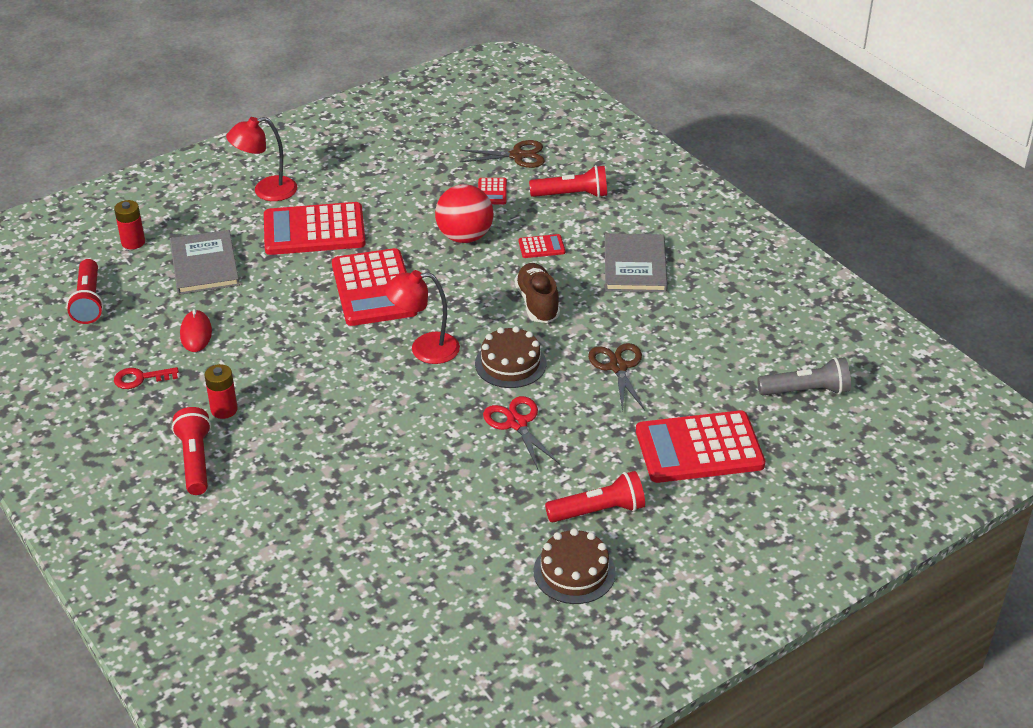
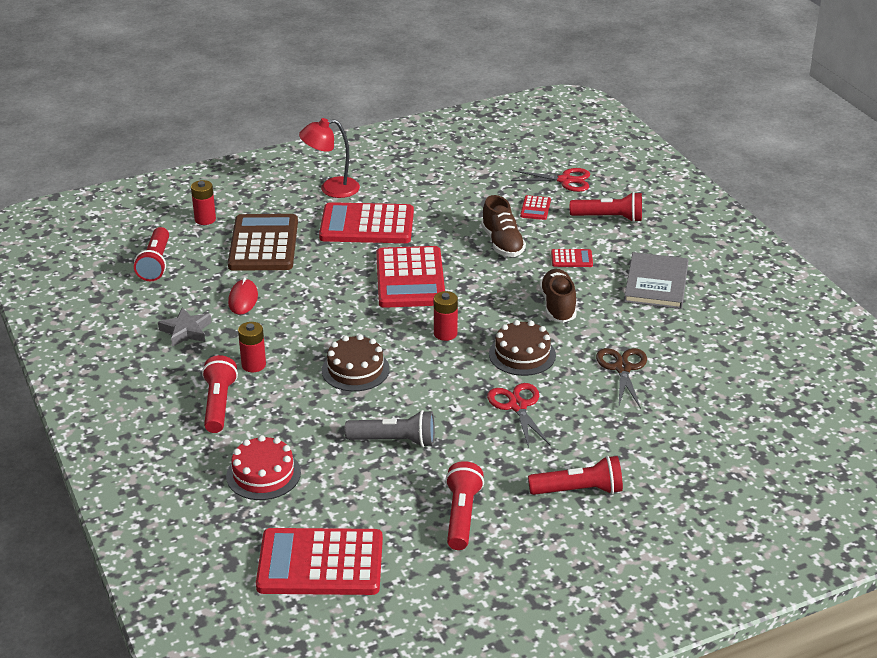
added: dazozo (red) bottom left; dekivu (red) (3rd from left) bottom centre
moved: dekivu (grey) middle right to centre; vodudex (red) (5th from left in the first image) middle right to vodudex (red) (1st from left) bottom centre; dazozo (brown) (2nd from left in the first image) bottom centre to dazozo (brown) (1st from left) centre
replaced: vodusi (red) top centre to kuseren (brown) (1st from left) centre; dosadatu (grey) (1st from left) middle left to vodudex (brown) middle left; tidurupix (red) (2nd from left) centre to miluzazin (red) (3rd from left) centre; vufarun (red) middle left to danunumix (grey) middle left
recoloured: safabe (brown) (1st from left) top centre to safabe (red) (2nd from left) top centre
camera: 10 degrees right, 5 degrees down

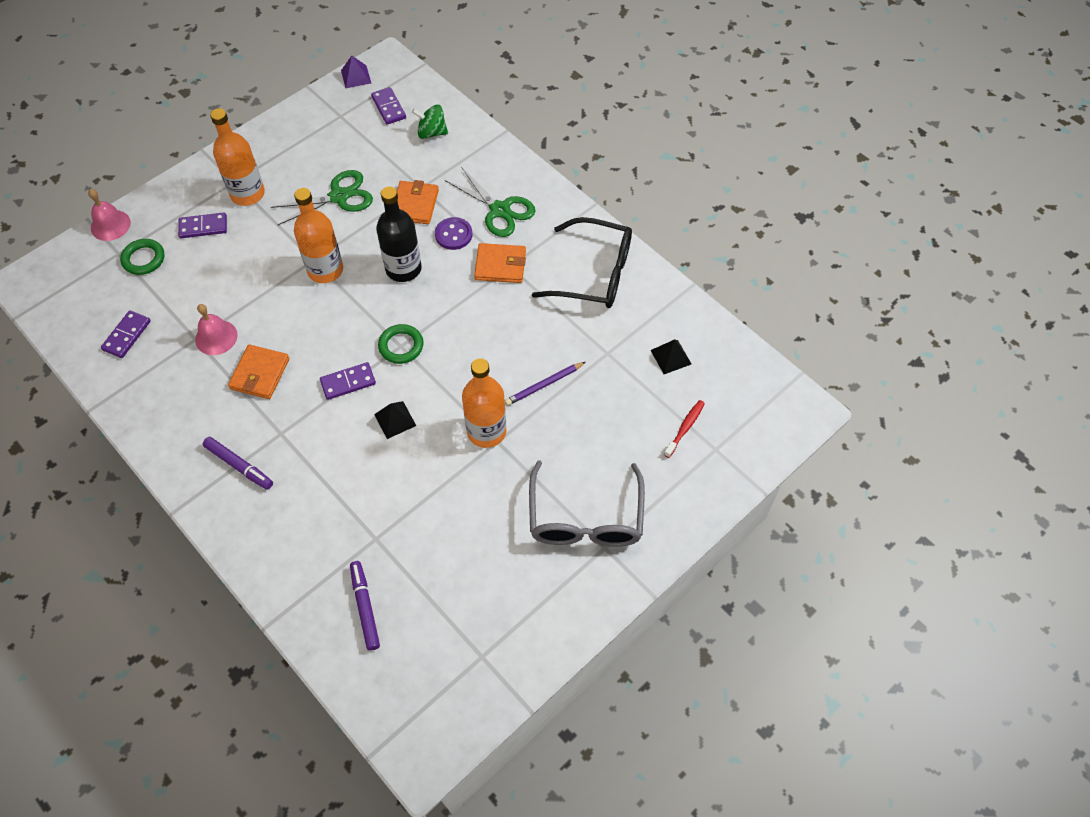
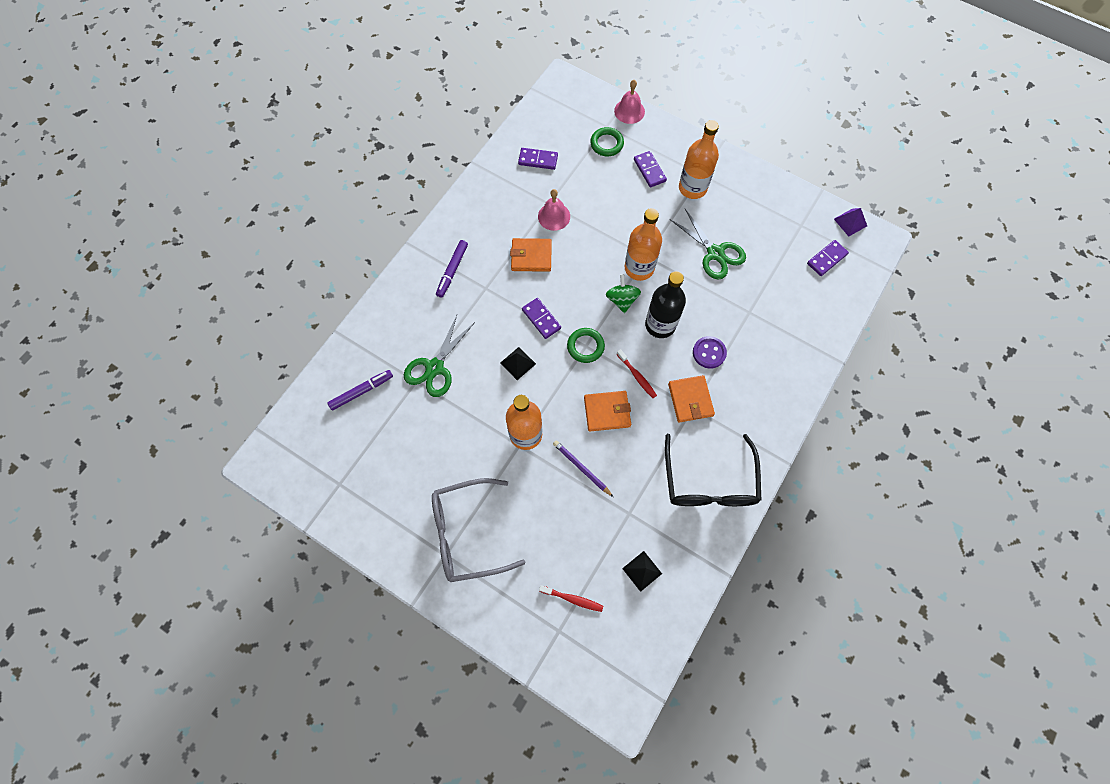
added: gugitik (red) (2nd from left) centre
moved: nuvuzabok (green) top centre to centre; safabe (green) (2nd from left in the first image) top centre to safabe (green) (1st from left) centre; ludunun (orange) (2nd from left) top centre to centre
camera: 75 degrees right, 10 degrees up

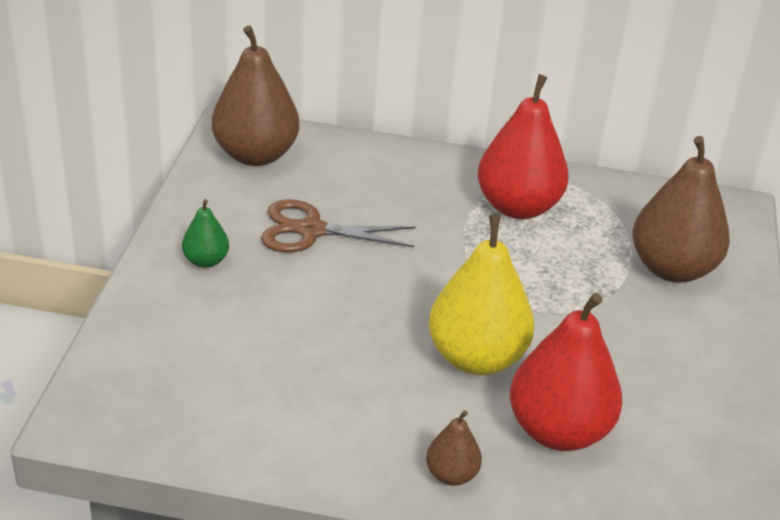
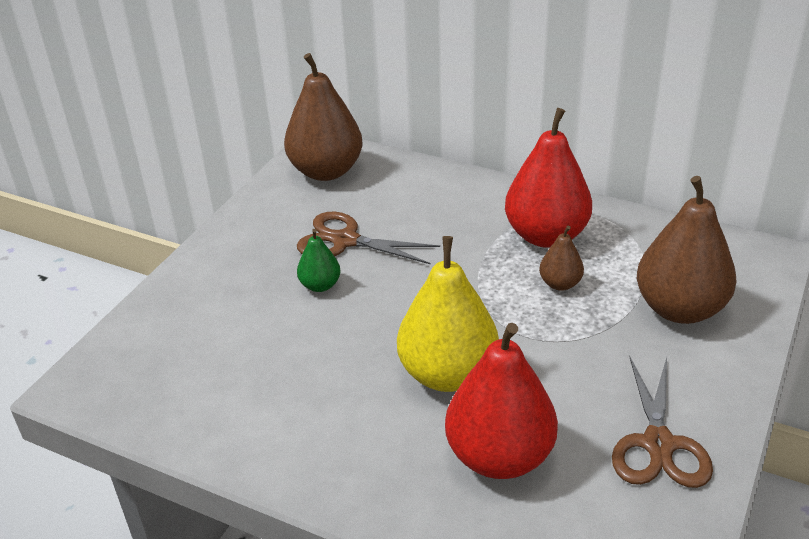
added: safabe (brown) (2nd from left) bottom right
moved: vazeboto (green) middle left to centre; vazeboto (brown) (2nd from left) bottom centre to middle right
camera: 20 degrees right, 0 degrees up

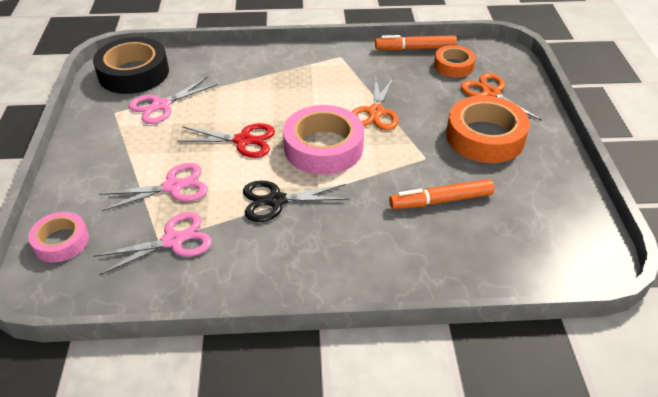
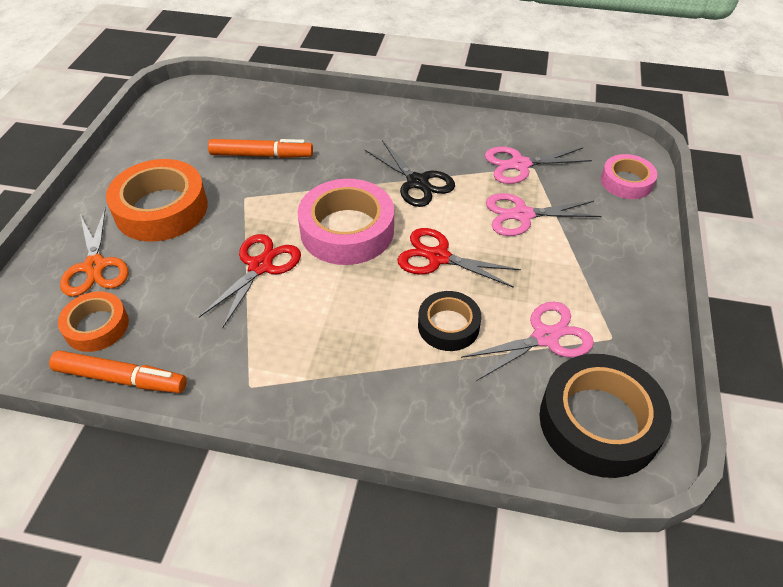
added: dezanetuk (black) (1st from left) centre
recoloured: safabe (orange) (1st from left) top centre to safabe (red) (1st from left) middle left
turned: safabe (black) centre = top centre 45 degrees clockwise
camera: 165 degrees left, 5 degrees up

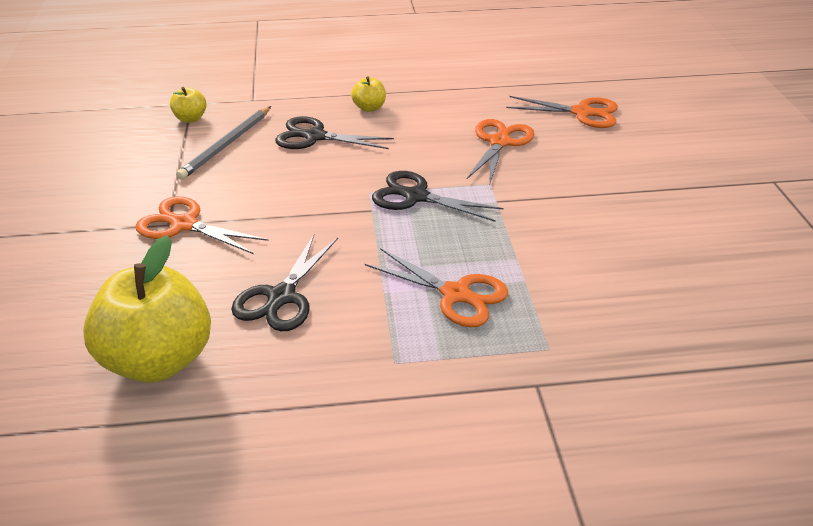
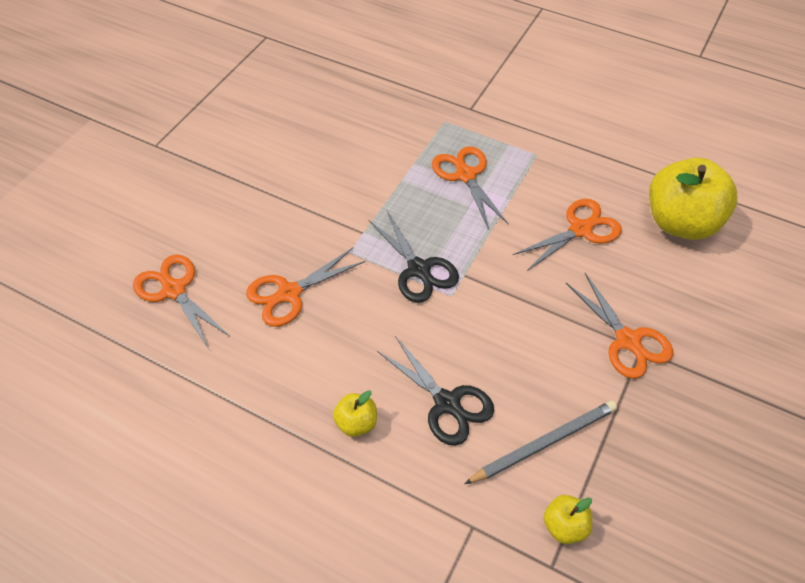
recoloured: safabe (black) (1st from left) centre to safabe (orange) (4th from left) middle right
camera: 145 degrees left, 15 degrees up

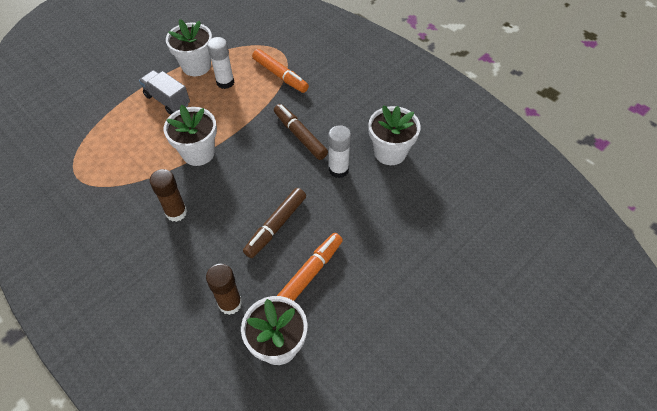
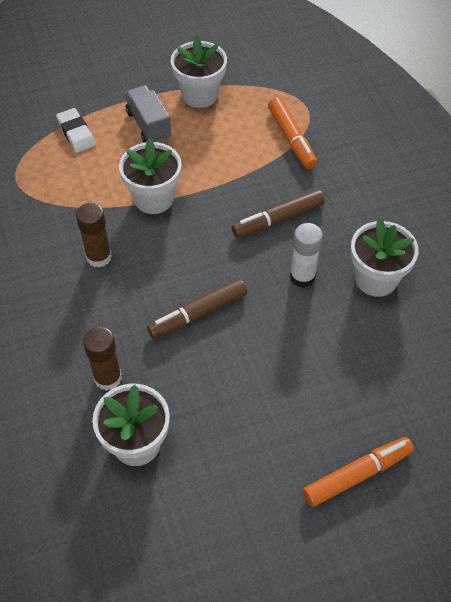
removed: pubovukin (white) (1st from left) top centre
added: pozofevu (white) top left
moved: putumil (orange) (2nd from left) centre to bottom right
turned: putumil (brown) (2nd from left) top centre = centre 105 degrees counterclockwise
camera: 25 degrees right, 0 degrees up

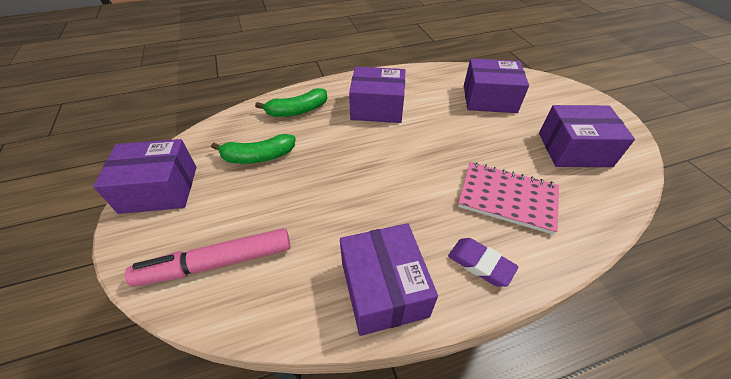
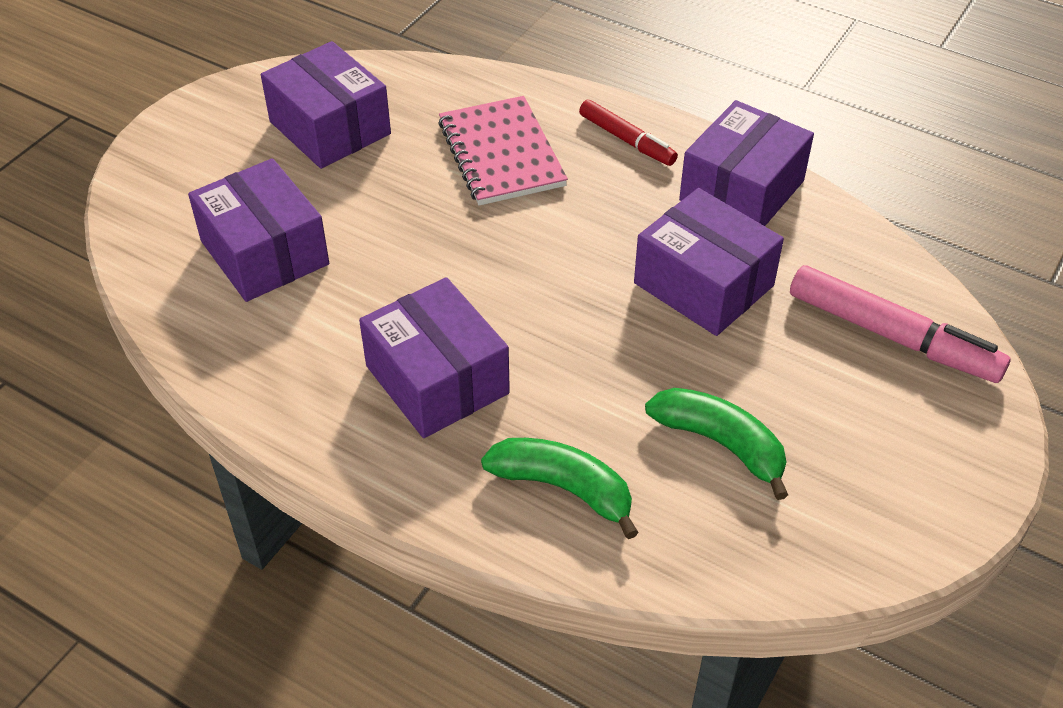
moved: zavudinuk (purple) (1st from left in the first image) middle left to zavudinuk (purple) (4th from left) middle right
replaced: pozofevu (purple) bottom centre to putumil (red) top centre
camera: 130 degrees left, 0 degrees up

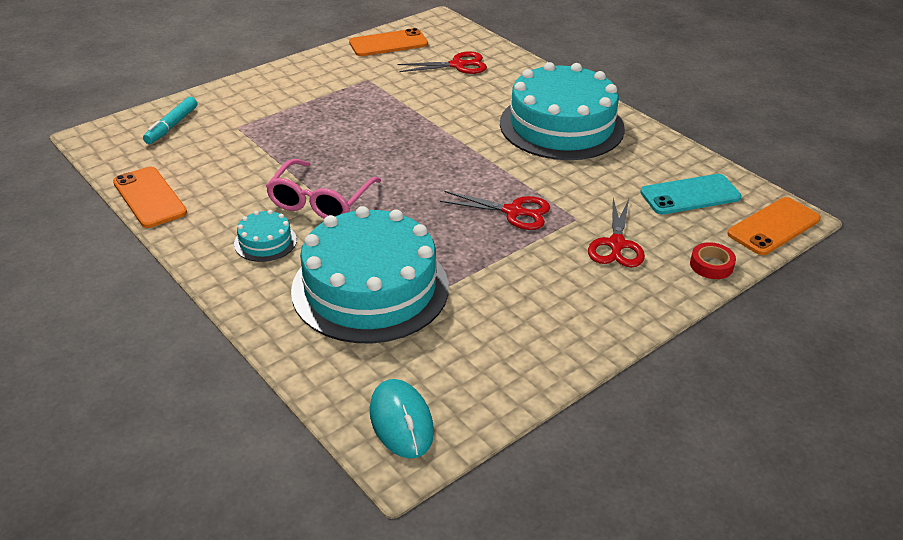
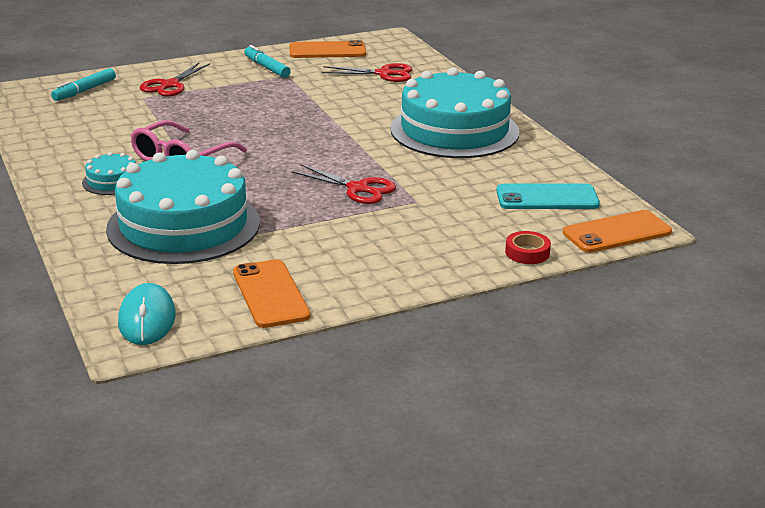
added: putumil (turquoise) (2nd from left) top centre
moved: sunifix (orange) (1st from left) middle left to centre; safabe (red) (3rd from left in the first image) middle right to safabe (red) (1st from left) top left
camera: 15 degrees right, 10 degrees down

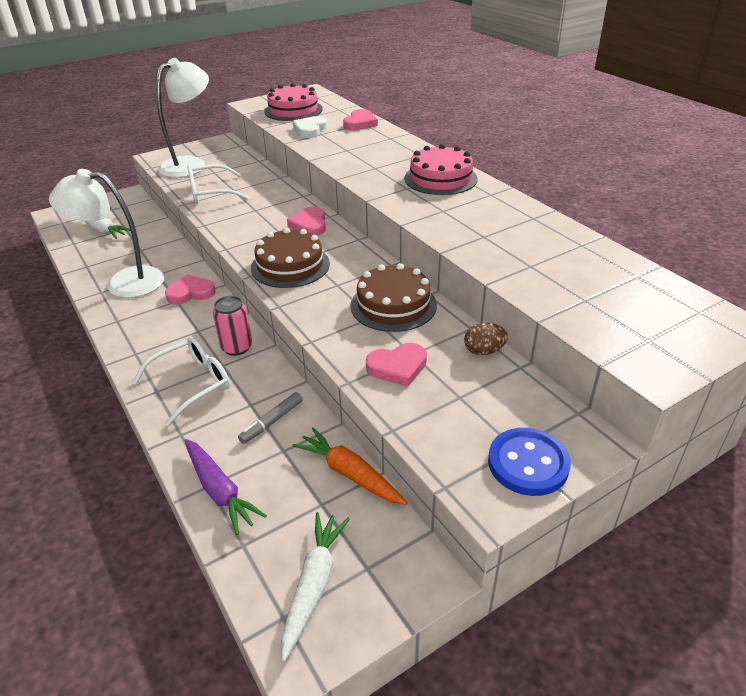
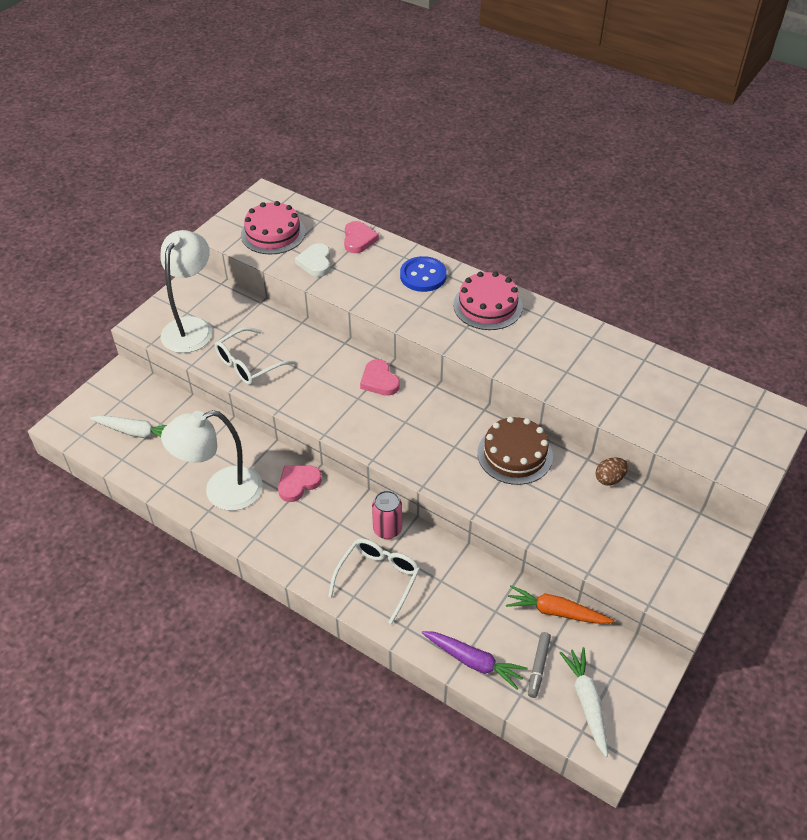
removed: dazozo (brown) (1st from left) centre; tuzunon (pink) (4th from left) centre
moved: putumil (grey) centre to bottom right; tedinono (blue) middle right to top centre
camera: 25 degrees left, 10 degrees up

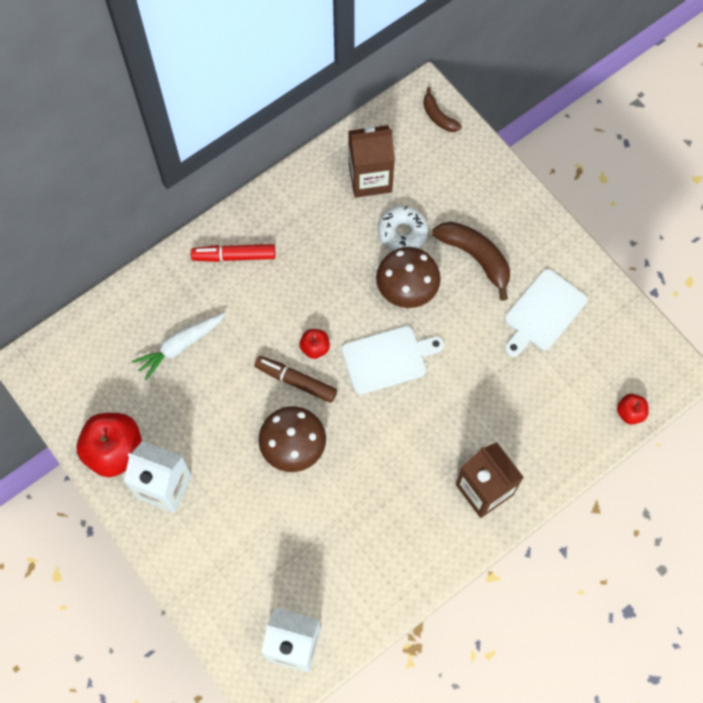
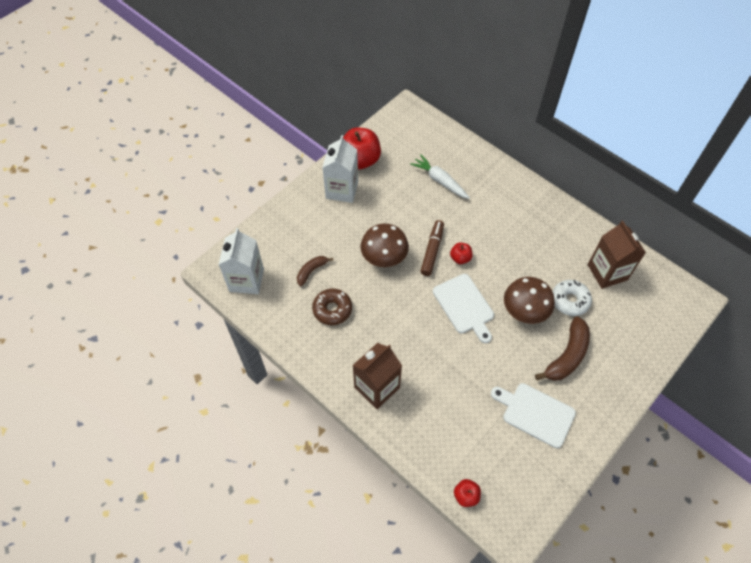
removed: putumil (red) middle left
added: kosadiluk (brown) centre
moved: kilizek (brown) (1st from left) top centre to centre
camera: 80 degrees right, 10 degrees down

